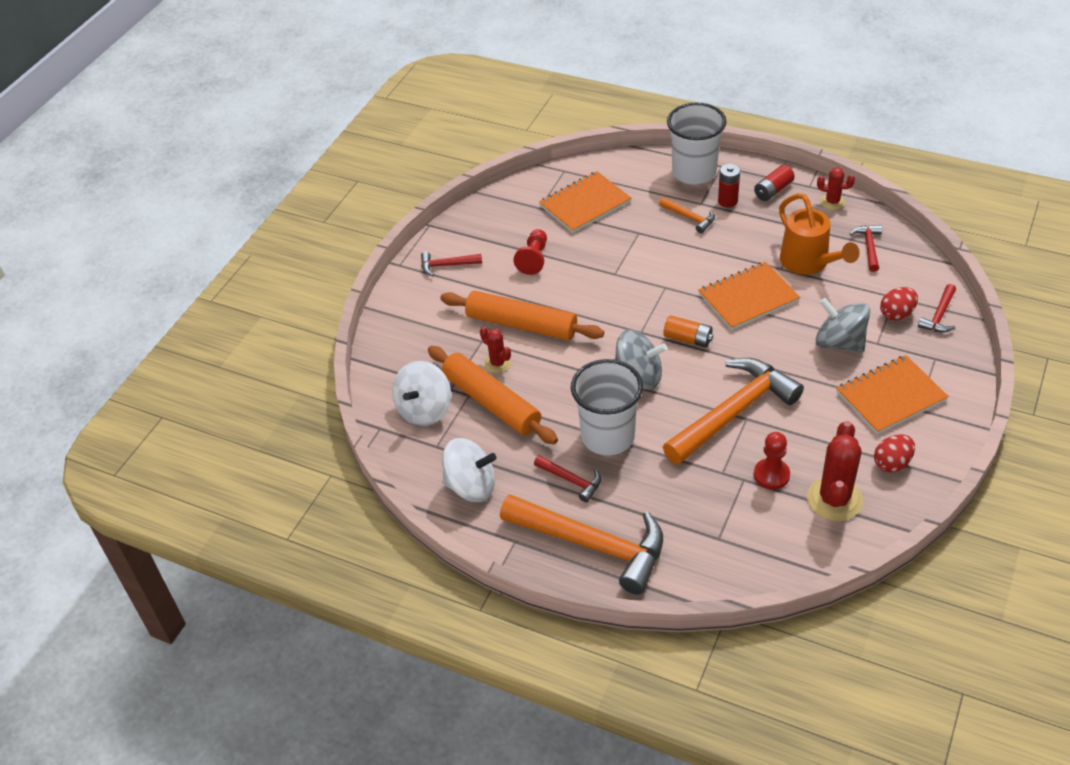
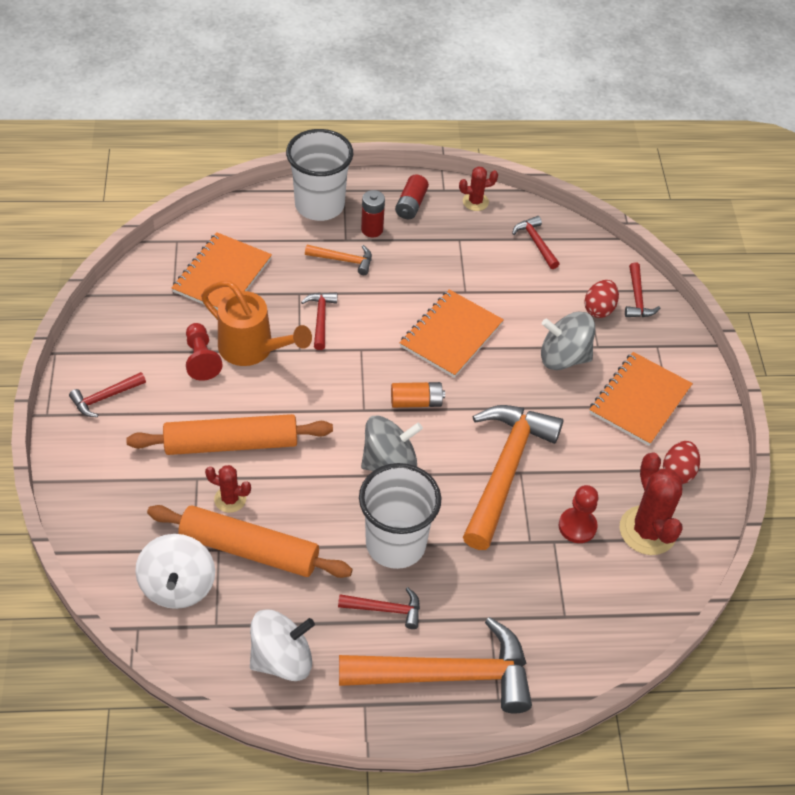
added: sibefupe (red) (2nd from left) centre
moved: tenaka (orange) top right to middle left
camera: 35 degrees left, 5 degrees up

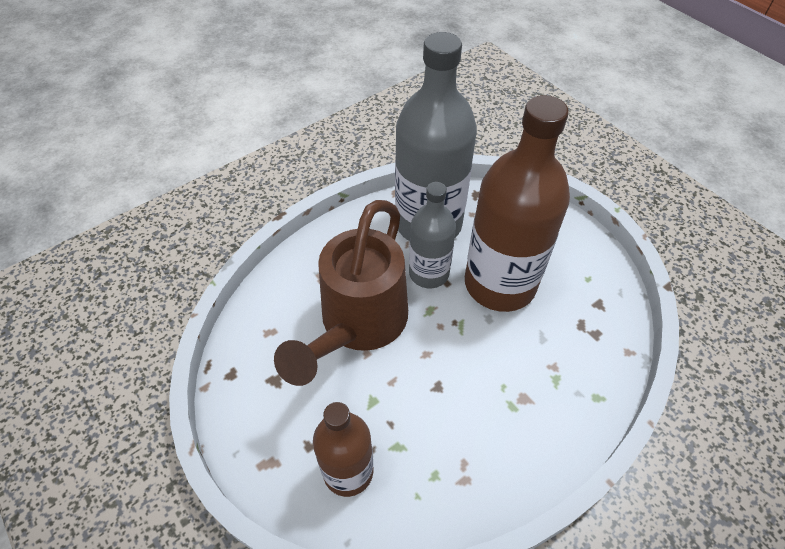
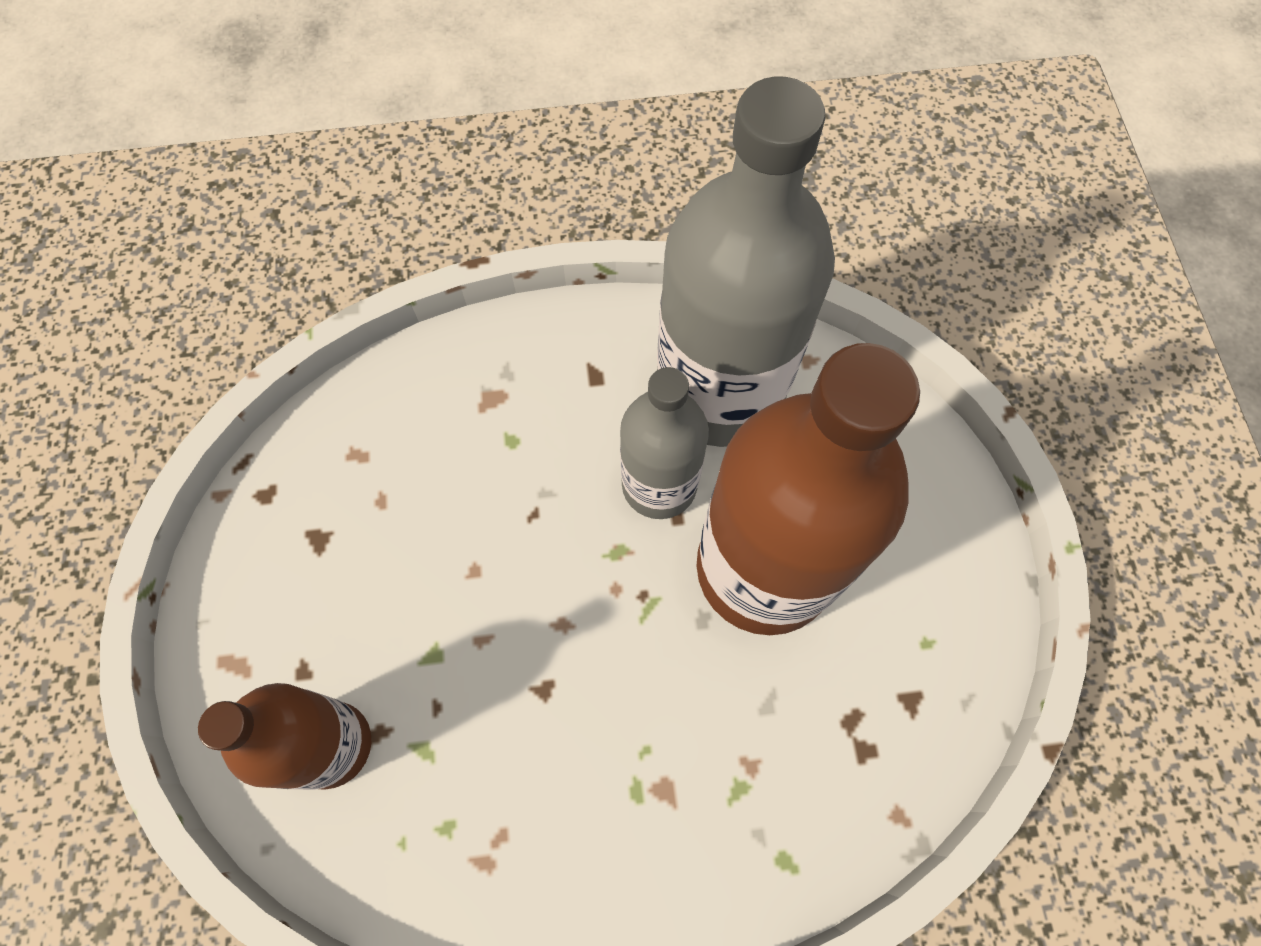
removed: tenaka (brown) centre
camera: 30 degrees right, 15 degrees up

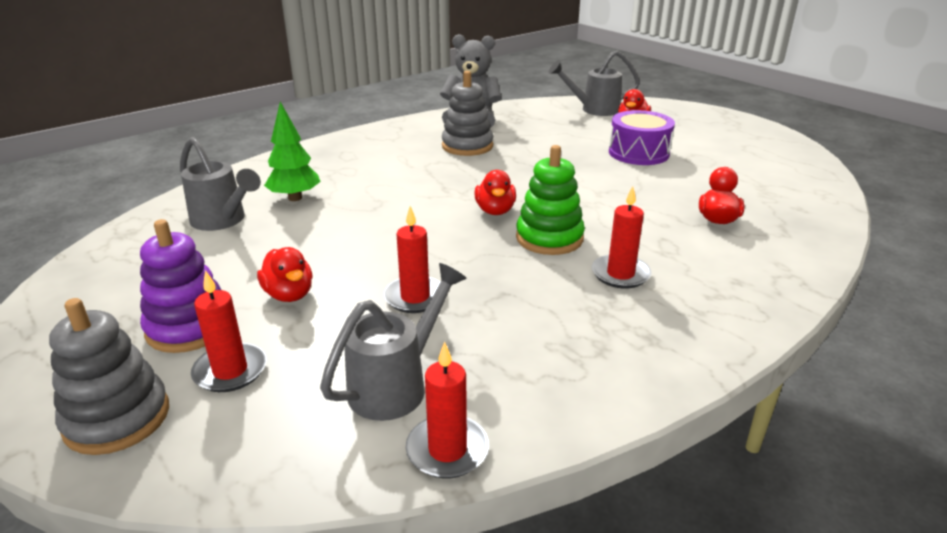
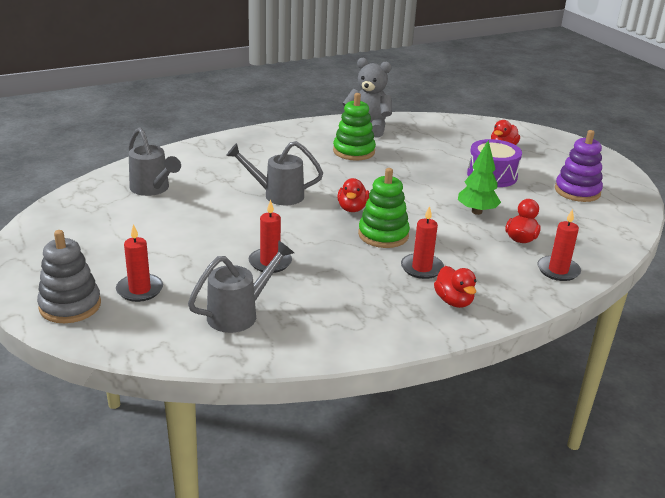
moved: tenaka (grey) (3rd from left) top centre to centre; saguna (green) top left to middle right; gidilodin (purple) middle left to middle right; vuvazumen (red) (1st from left in the first image) middle left to vuvazumen (red) (2nd from left) middle right; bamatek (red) (3rd from left in the first image) bottom centre to bamatek (red) (4th from left) middle right
recoloured: gidilodin (grey) (2nd from left) top centre to gidilodin (green) (1st from left) top centre
camera: 10 degrees right, 0 degrees up

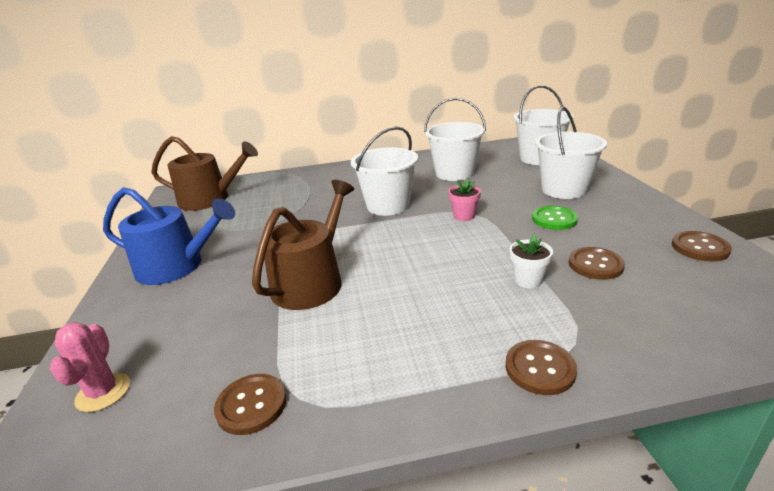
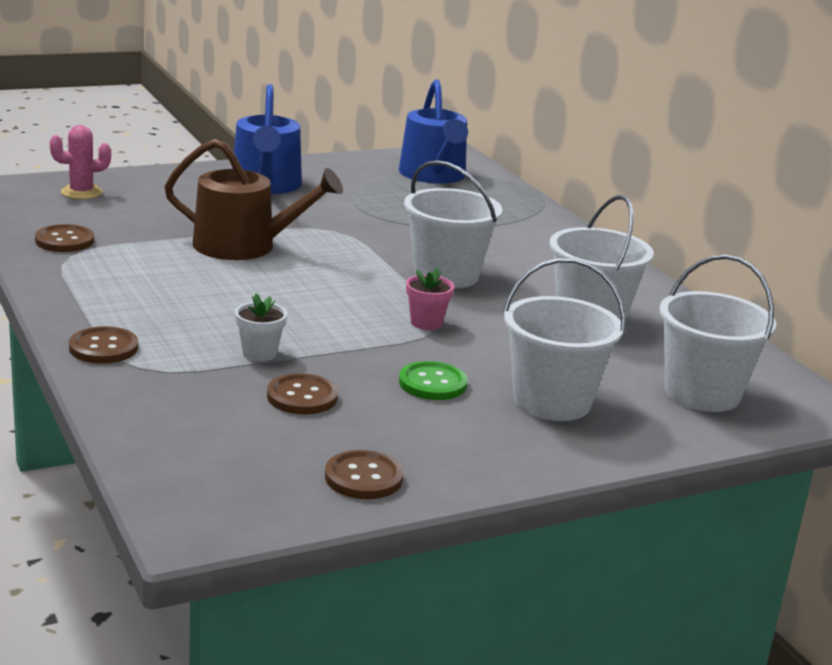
recoloured: tenaka (brown) (1st from left) middle left to tenaka (blue) (2nd from left) top centre
camera: 70 degrees right, 5 degrees down

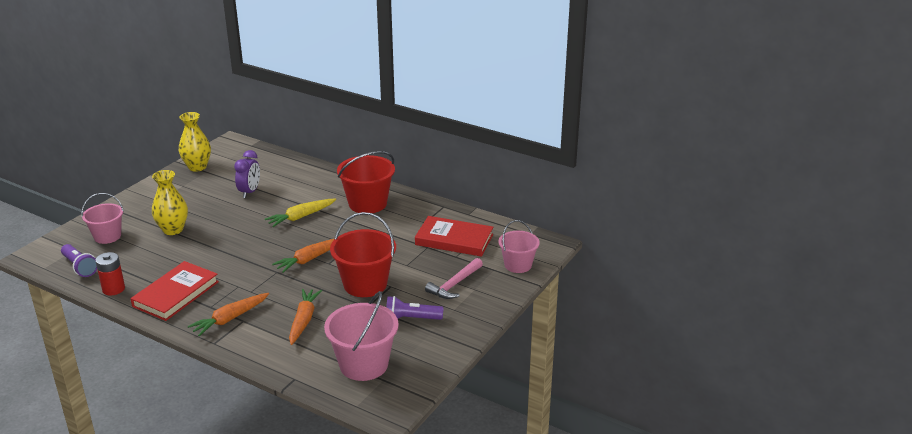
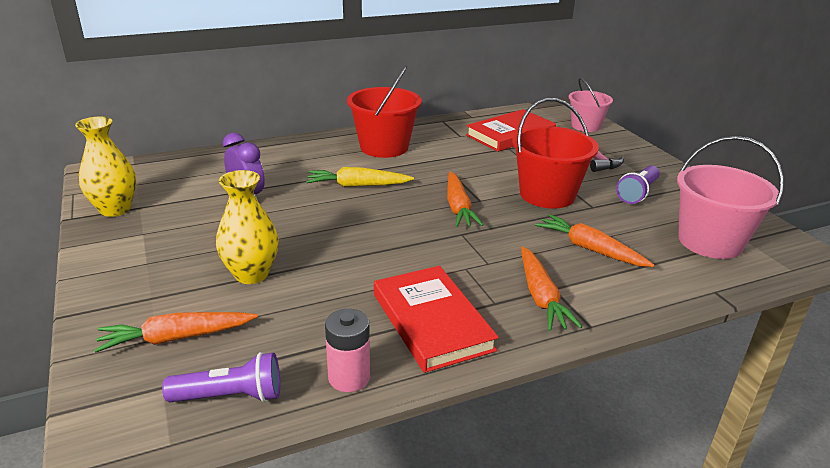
replaced: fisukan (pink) (1st from left) middle left to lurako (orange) (1st from left) bottom left
recoloured: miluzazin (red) middle left to miluzazin (pink) bottom centre
turned: lurako (yellow) middle left = centre 90 degrees clockwise
camera: 55 degrees left, 0 degrees up

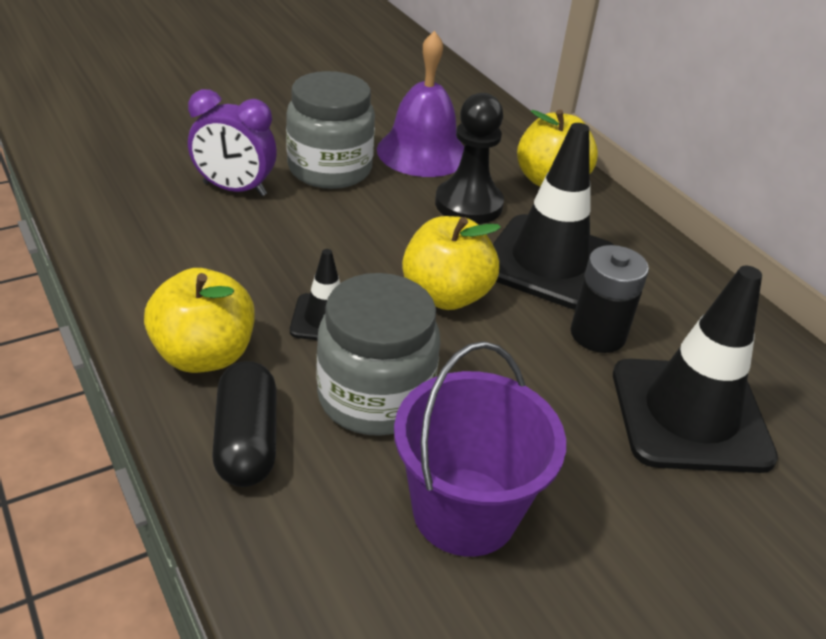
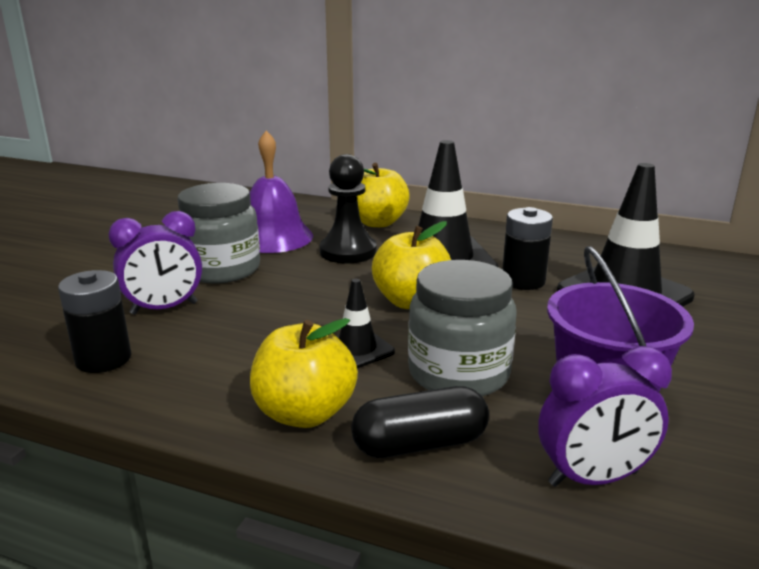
added: miluzazin (black) (1st from left) middle left; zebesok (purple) (2nd from left) bottom right
turned: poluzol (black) middle left = bottom centre 60 degrees counterclockwise
camera: 35 degrees left, 15 degrees down

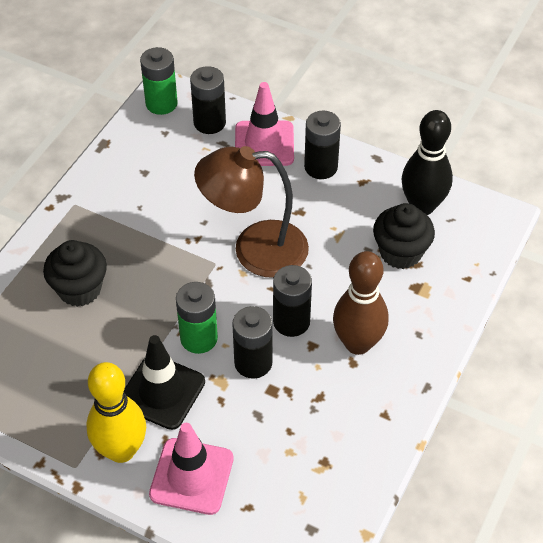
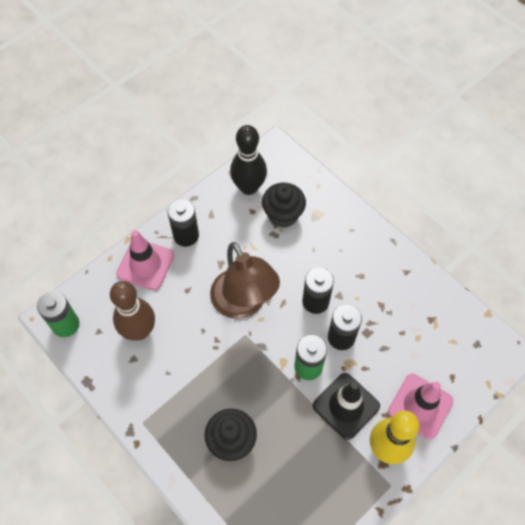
removed: miluzazin (black) (1st from left) top centre
moved: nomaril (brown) centre to middle left
turned: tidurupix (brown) centre = centre 45 degrees counterclockwise
camera: 70 degrees left, 10 degrees up

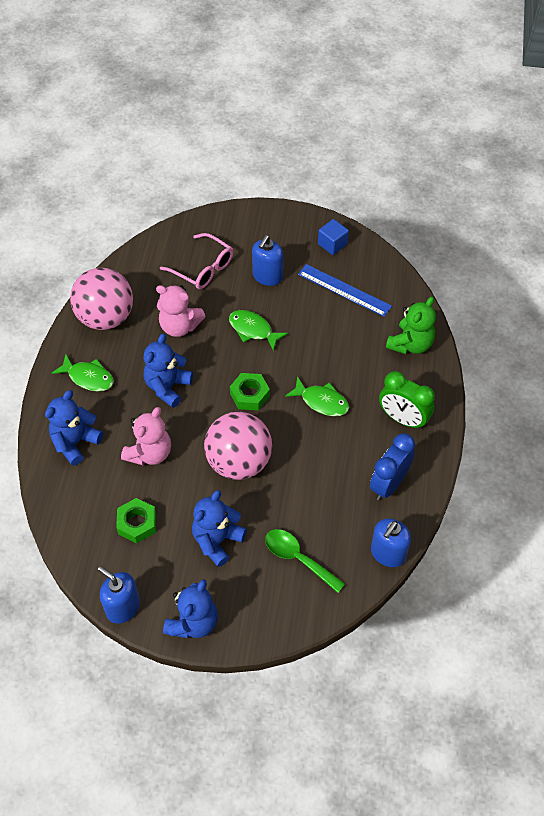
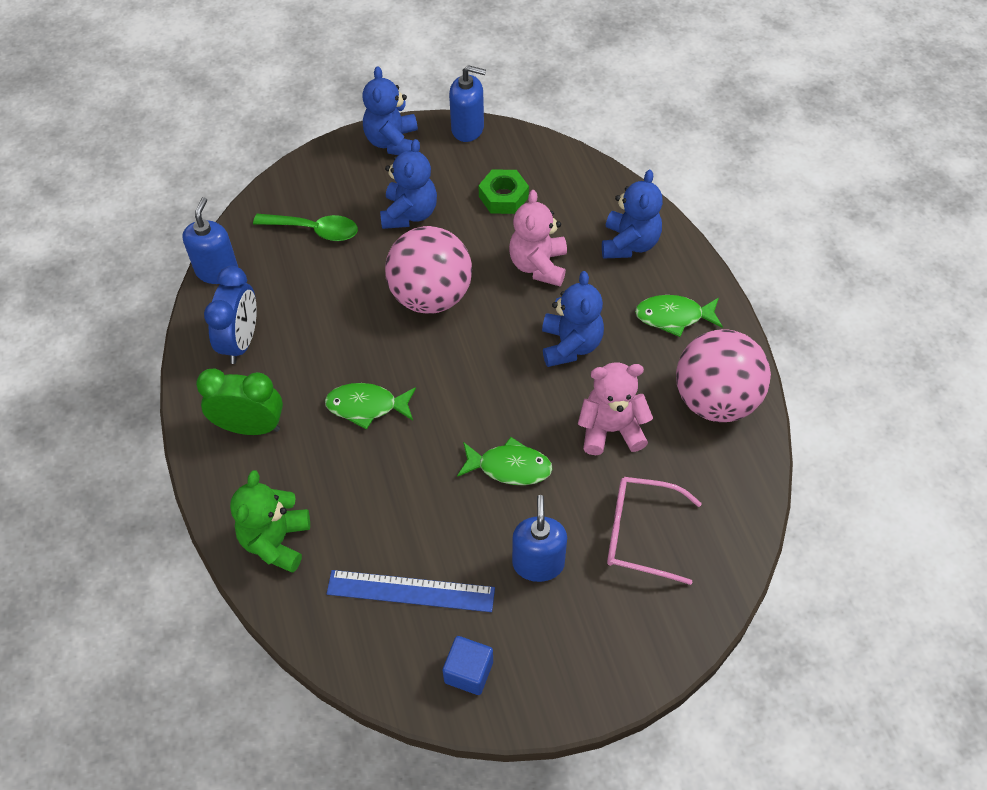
removed: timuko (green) (2nd from left) centre
camera: 155 degrees right, 0 degrees up

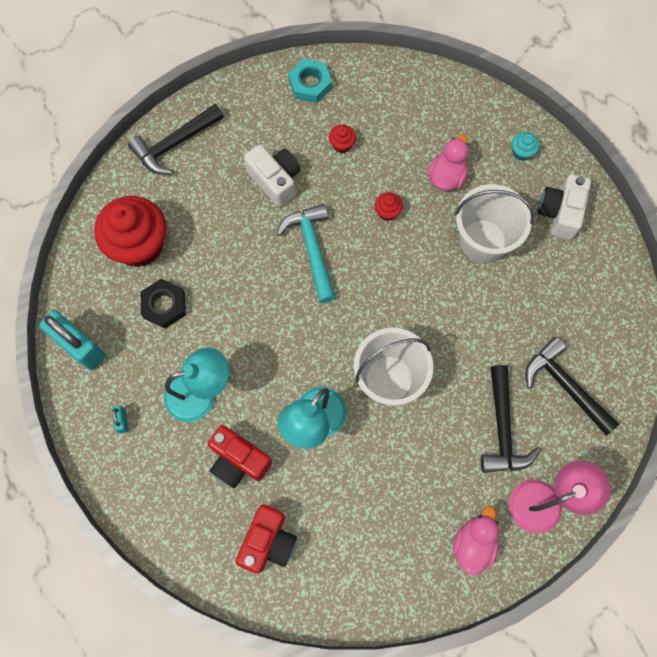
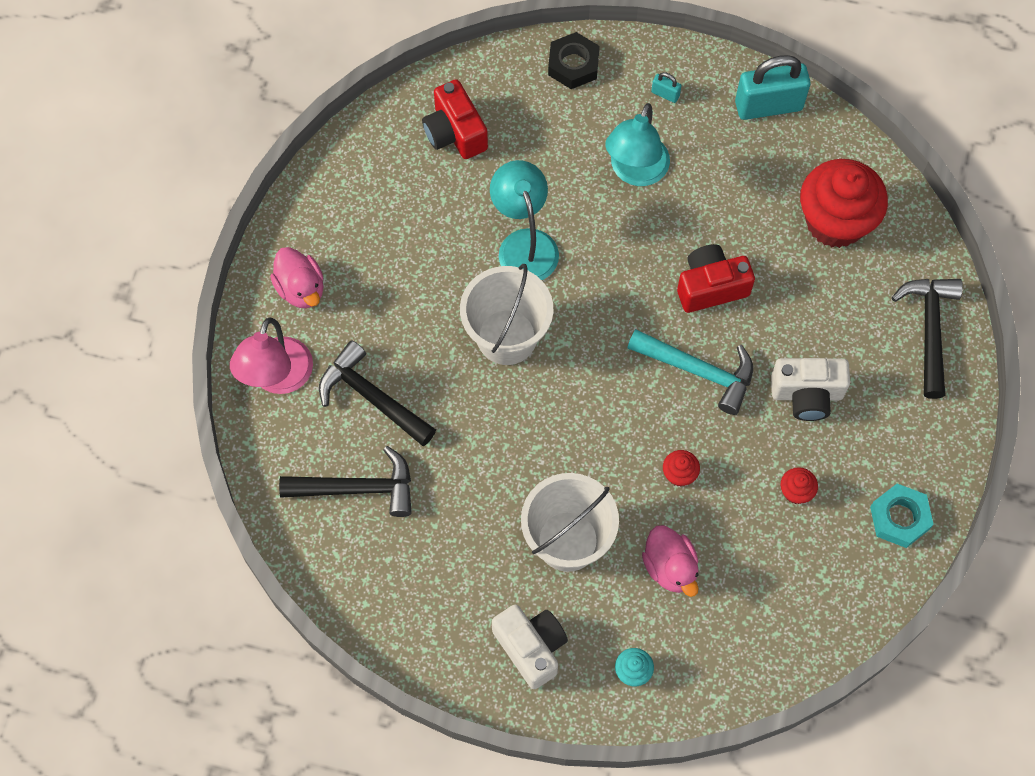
moved: timuko (black) middle left to top centre; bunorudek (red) (1st from left in the first image) bottom centre to bunorudek (red) (2nd from left) middle right
camera: 130 degrees right, 5 degrees down

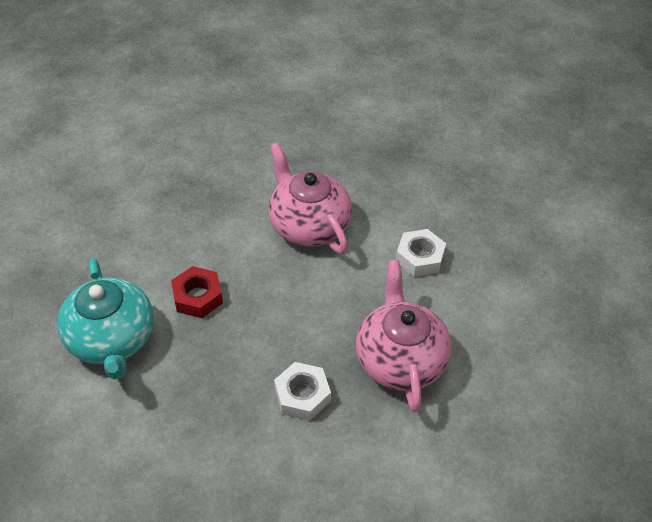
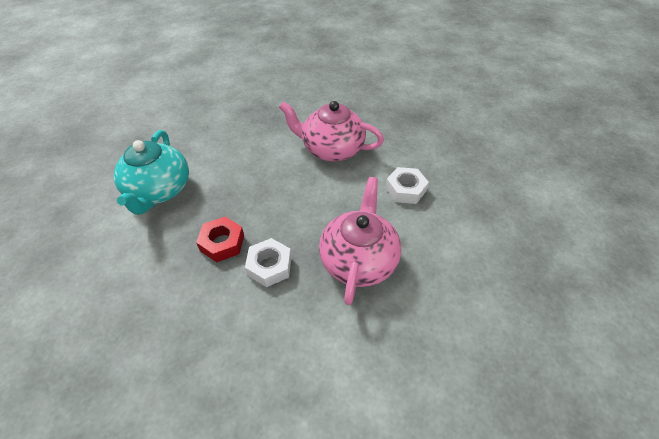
moved: timuko (red) middle left to centre
turned: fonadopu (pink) (1st from left) centre = top centre 60 degrees counterclockwise
camera: 20 degrees right, 0 degrees up

